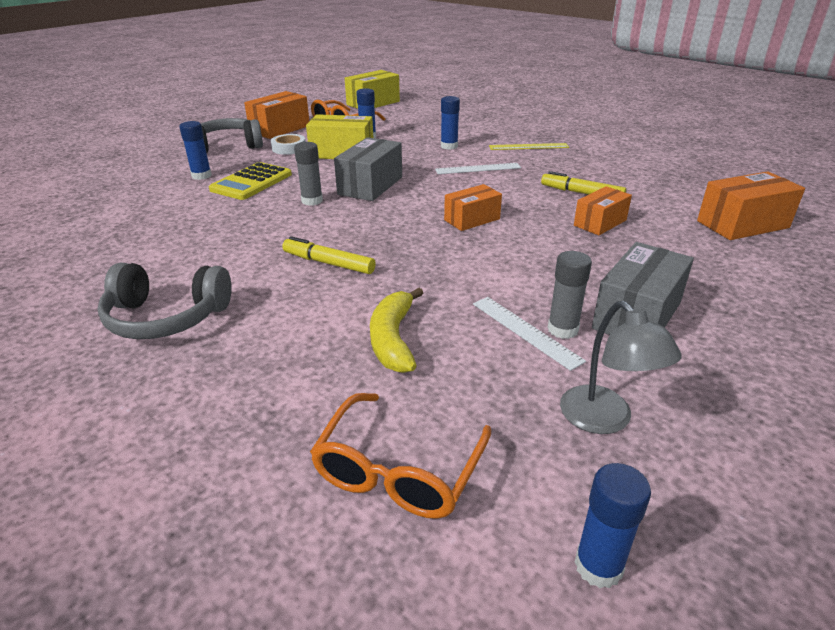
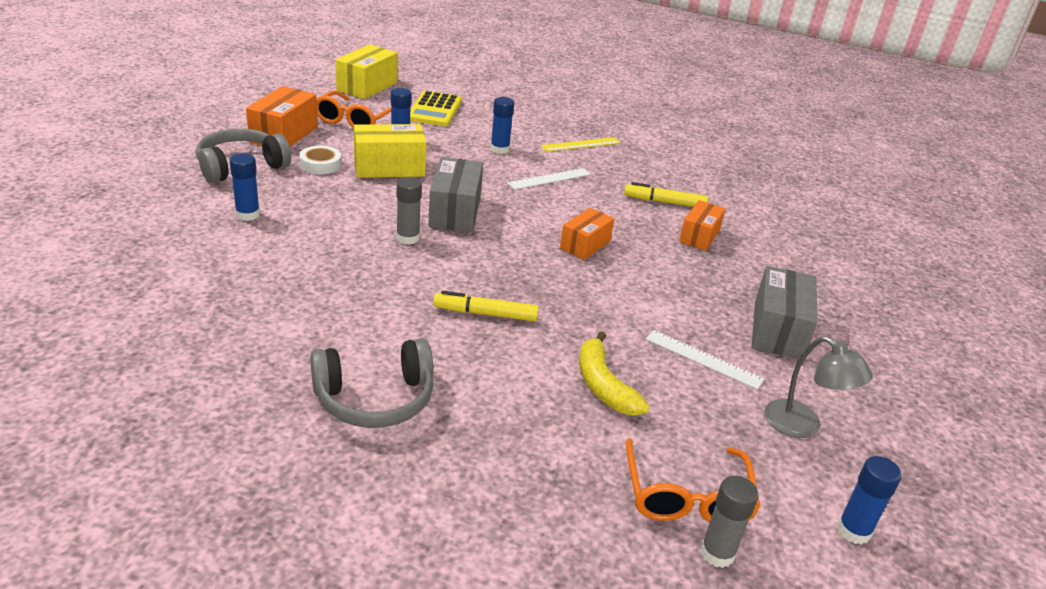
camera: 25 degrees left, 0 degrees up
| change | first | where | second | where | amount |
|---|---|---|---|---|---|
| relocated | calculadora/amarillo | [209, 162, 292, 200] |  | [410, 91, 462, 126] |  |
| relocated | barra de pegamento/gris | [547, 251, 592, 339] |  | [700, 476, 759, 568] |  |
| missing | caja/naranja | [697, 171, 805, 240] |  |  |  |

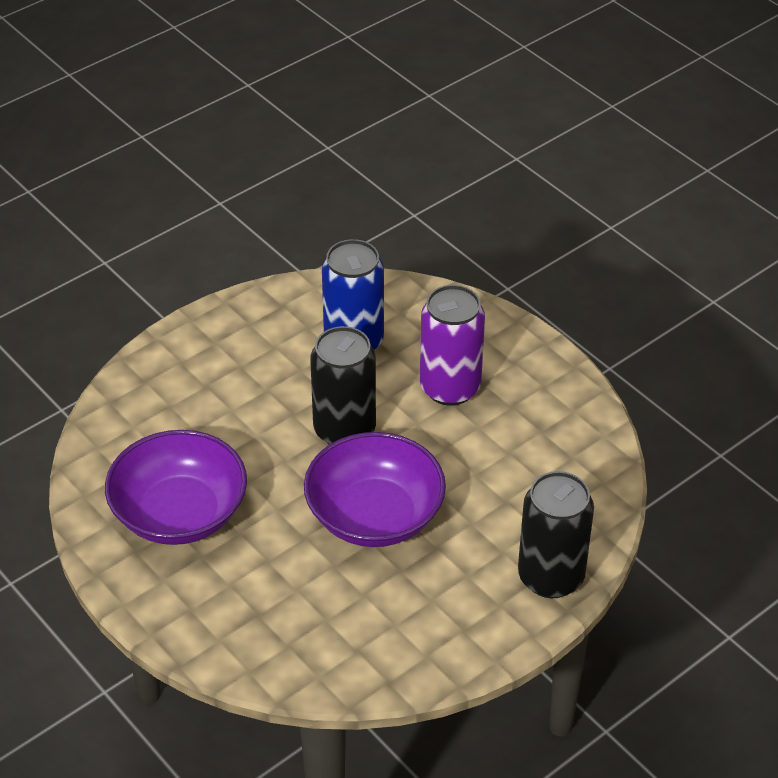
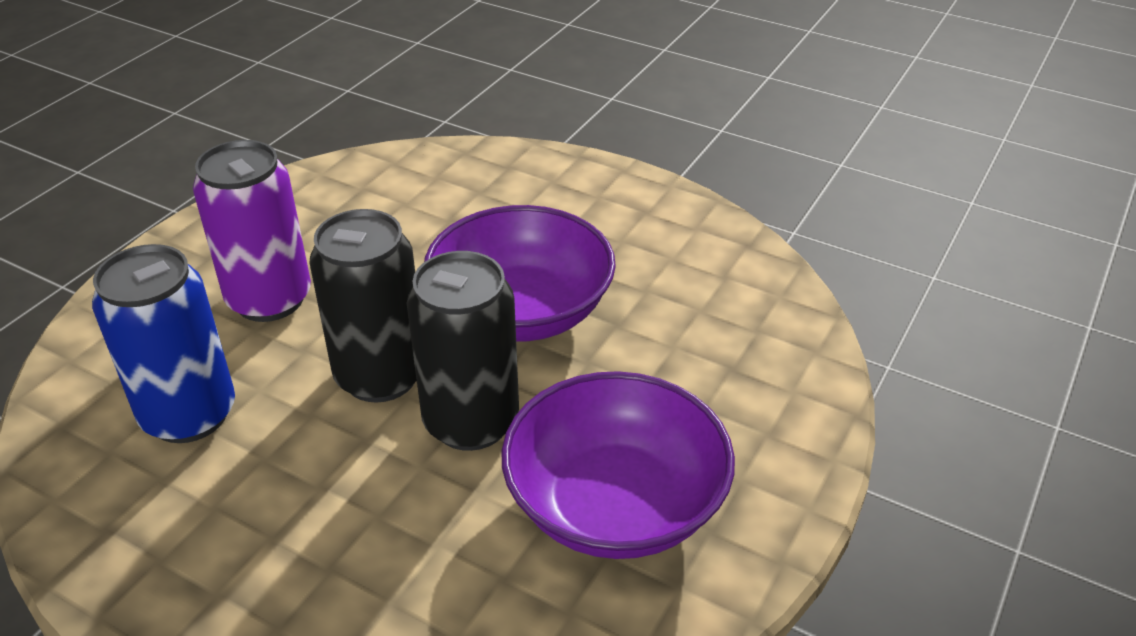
camera: 110 degrees left, 5 degrees down
| change | first | where | second | where | amount |
|---|---|---|---|---|---|
| relocated | lata/negro | [518, 471, 594, 598] |  | [407, 251, 519, 451] |  |

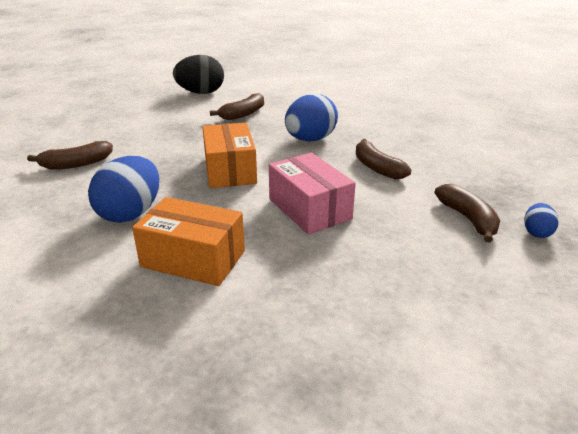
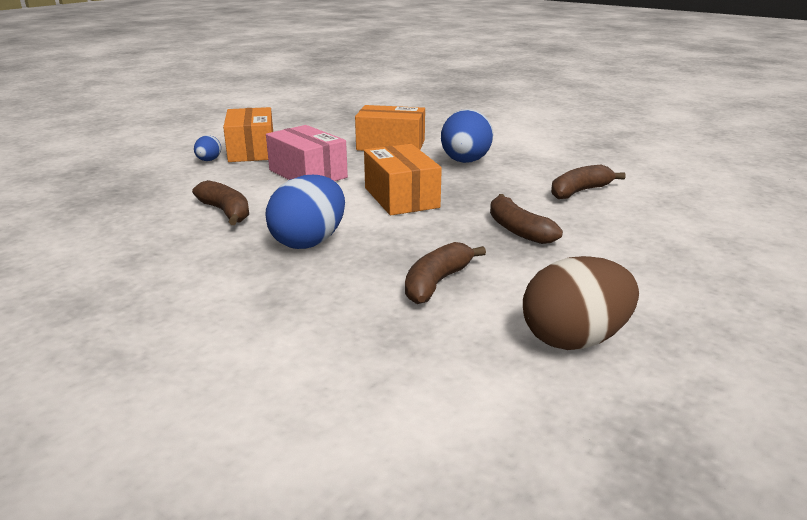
camera: 170 degrees right, 5 degrees down
| change | first | where | second | where | amount |
|---|---|---|---|---|---|
| colour | huevo/negro | [173, 55, 224, 94] | huevo/marrón | [523, 256, 639, 350] |  |
| relocated | plátano/marrón | [435, 184, 500, 243] |  | [490, 194, 563, 244] |  |
| relocated | huevo/azul | [524, 203, 559, 238] |  | [194, 135, 221, 161] |  |
| appeared |  |  | caja/naranja | [223, 107, 273, 162] |  |

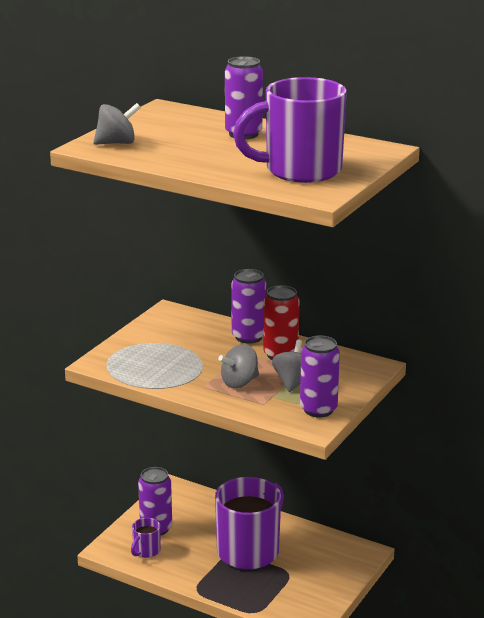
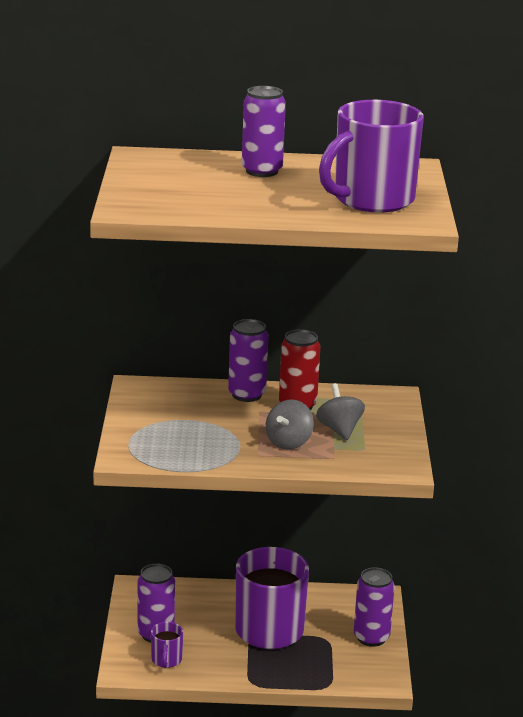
camera: 30 degrees left, 0 degrees up
| change | first | where | second | where | amount |
|---|---|---|---|---|---|
| missing | peonza/gris | [93, 103, 141, 145] |  |  |  |
| relocated | lata/morado | [300, 335, 340, 418] |  | [354, 567, 395, 647] |  |

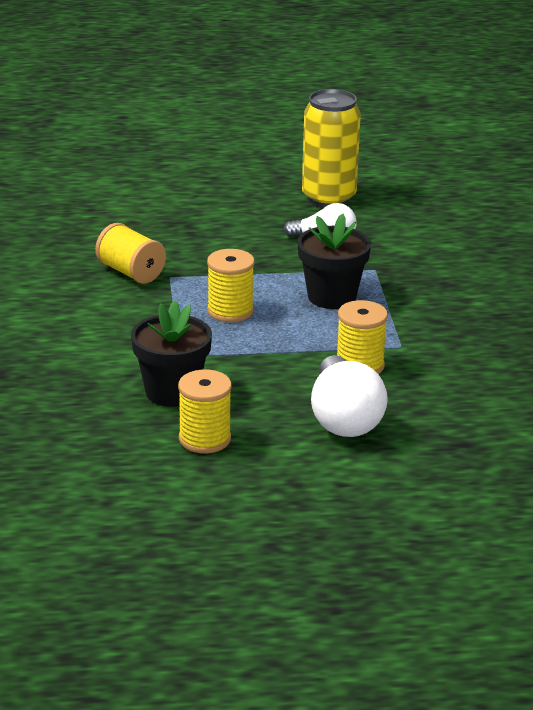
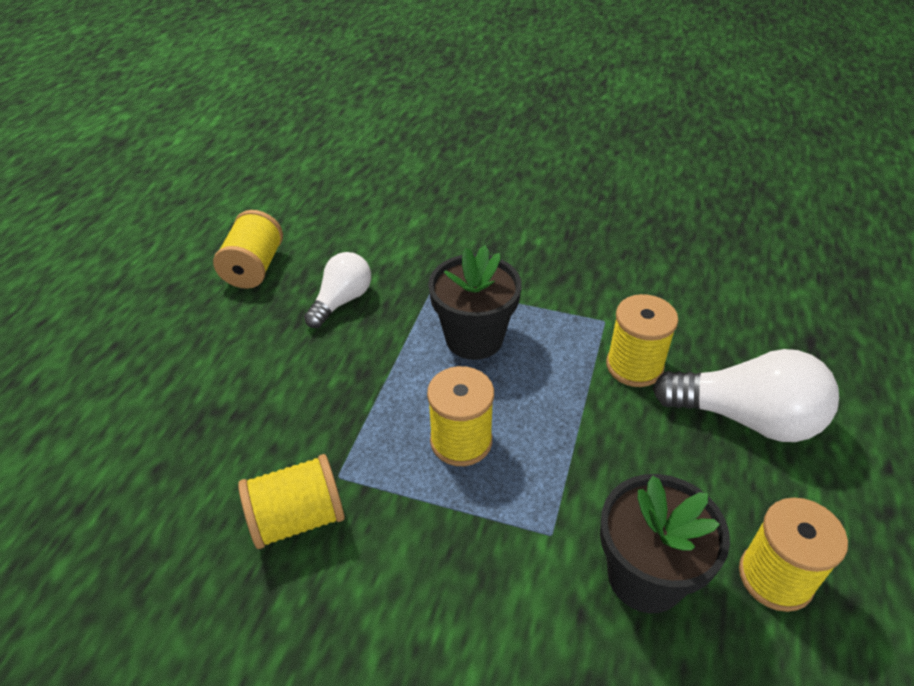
camera: 65 degrees left, 15 degrees up
| change | first | where | second | where | amount |
|---|---|---|---|---|---|
| exchanged | lata/amarillo | [302, 89, 361, 208] | carrete/amarillo | [213, 210, 283, 289] |  |

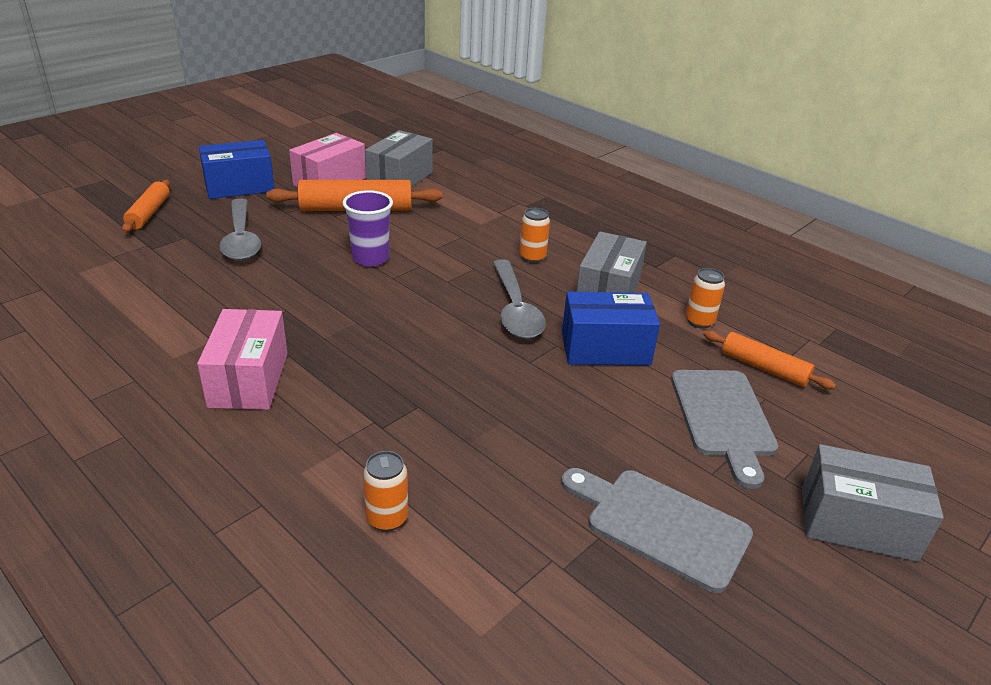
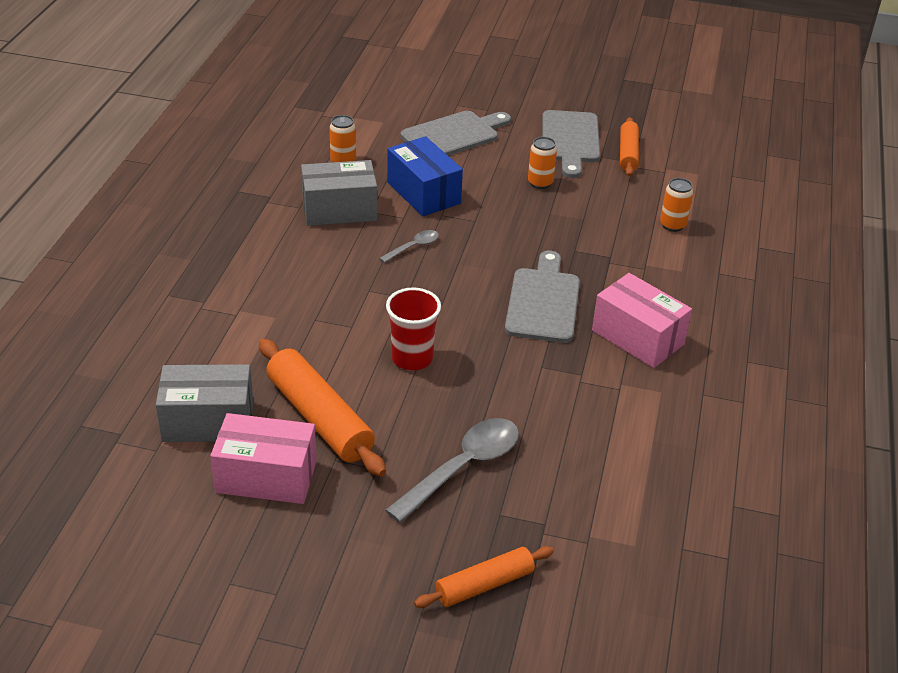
camera: 120 degrees left, 5 degrees up
| change | first | where | second | where | amount |
|---|---|---|---|---|---|
| spun | caja/rosa | [197, 309, 288, 410] |  | [592, 273, 692, 368] | 75 degrees clockwise |
| missing | caja/azul | [199, 140, 275, 199] |  |  |  |
| colour | vaso/morado | [343, 190, 393, 267] | vaso/rojo | [386, 287, 441, 370] |  |
| size | cuchara/gris | [493, 259, 546, 339] |  | [379, 230, 439, 263] | x0.50 |
| relocated | lata/naranja | [519, 208, 550, 263] |  | [528, 137, 557, 189] |  |
| relocated | rodillo/naranja | [703, 330, 836, 389] |  | [620, 117, 639, 176] |  |
| missing | caja/gris | [802, 444, 944, 562] |  |  |  |
| appeared |  |  | tabla de cortar/gris | [505, 251, 580, 343] |  |

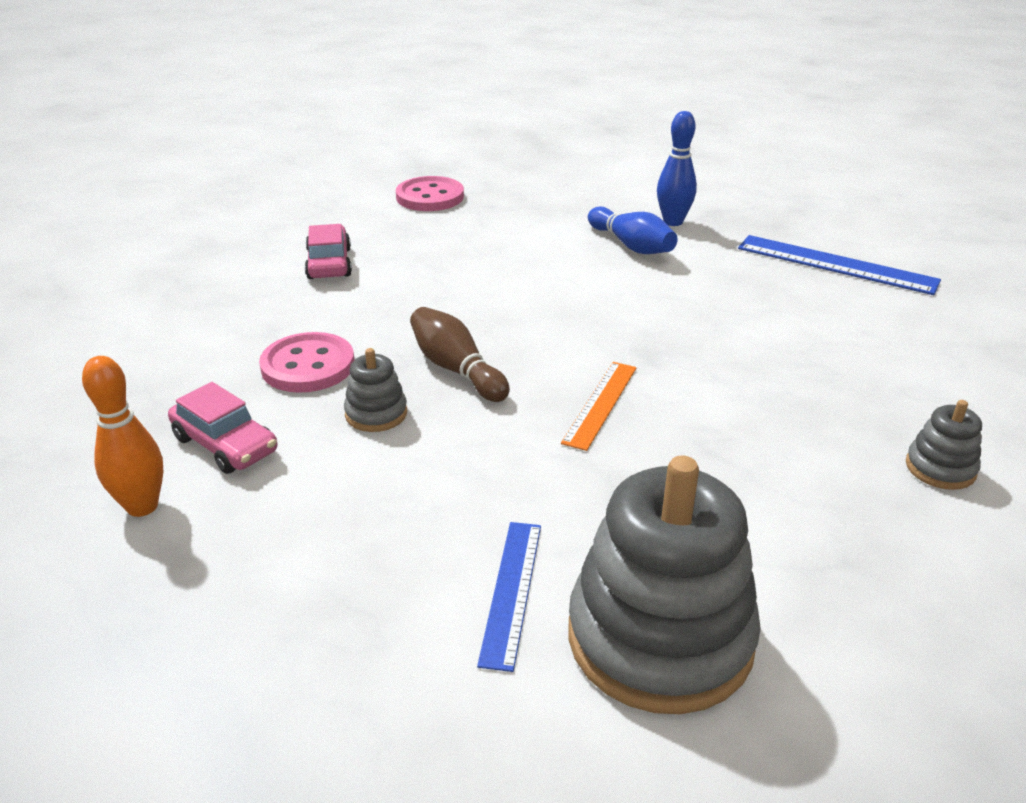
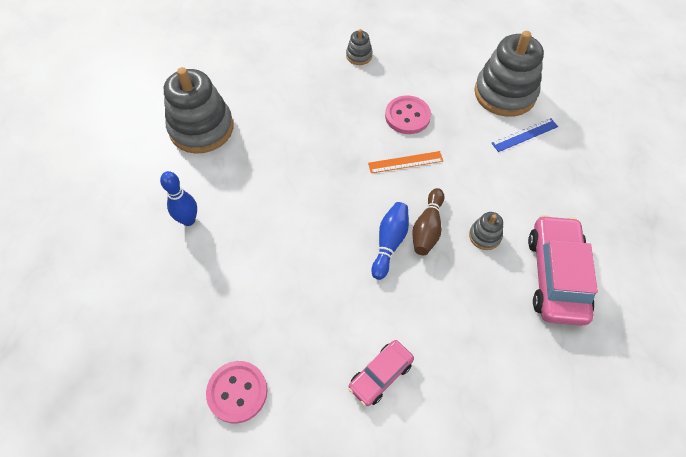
camera: 125 degrees left, 25 degrees up
| change | first | where | second | where | amount |
|---|---|---|---|---|---|
| missing | bolo/naranja | [82, 356, 163, 517] |  |  |  |
| size | coche/rosa | [168, 382, 278, 474] |  | [528, 215, 598, 326] | x1.76 |
| relocated | botón/rosa | [259, 332, 355, 393] |  | [385, 96, 431, 134] |  |
| relocated | bolo/azul | [588, 207, 678, 254] |  | [372, 202, 409, 280] |  |
| exchanged | regla/azul | [738, 235, 941, 295] | juguete apilable/gris | [164, 67, 233, 154] |  |

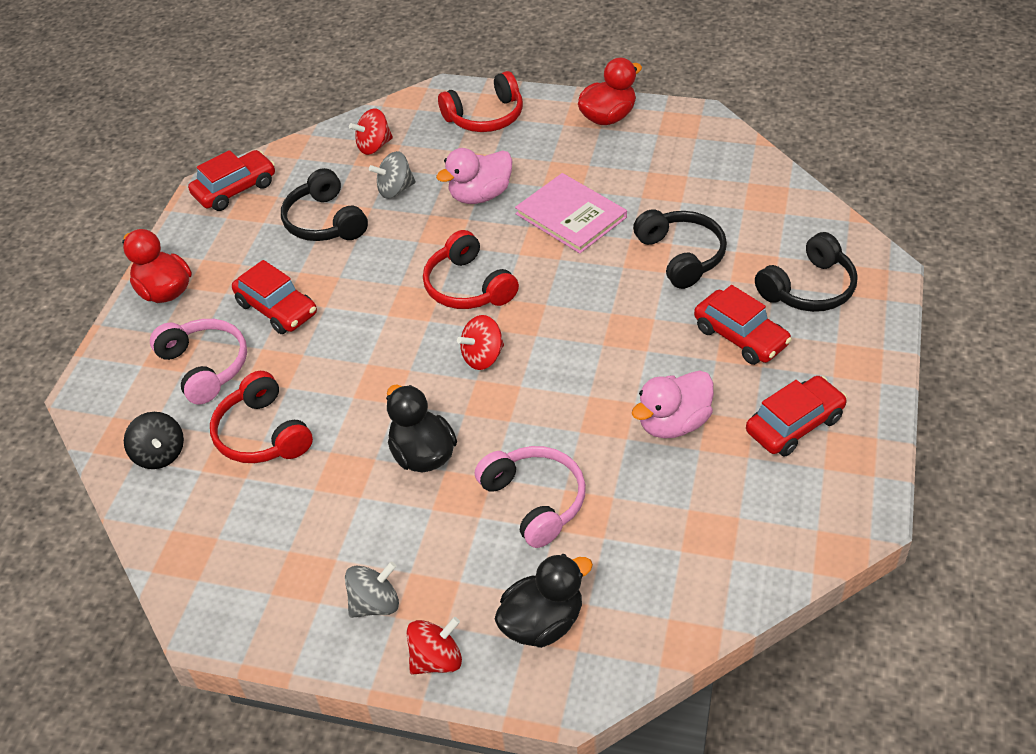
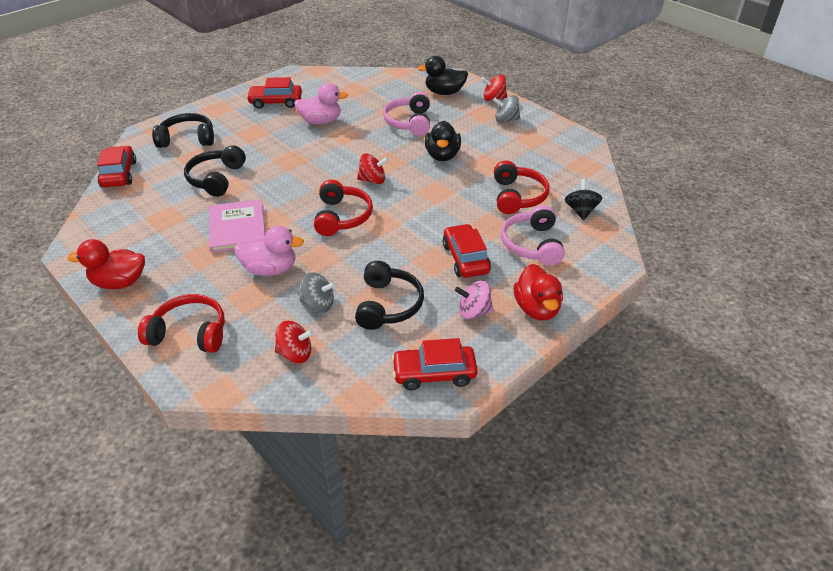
camera: 150 degrees left, 5 degrees down
| change | first | where | second | where | amount |
|---|---|---|---|---|---|
| relocated | coche/rojo | [694, 285, 792, 365] |  | [97, 146, 136, 187] |  |
| appeared |  |  | peonza/rosa | [455, 281, 494, 319] |  |

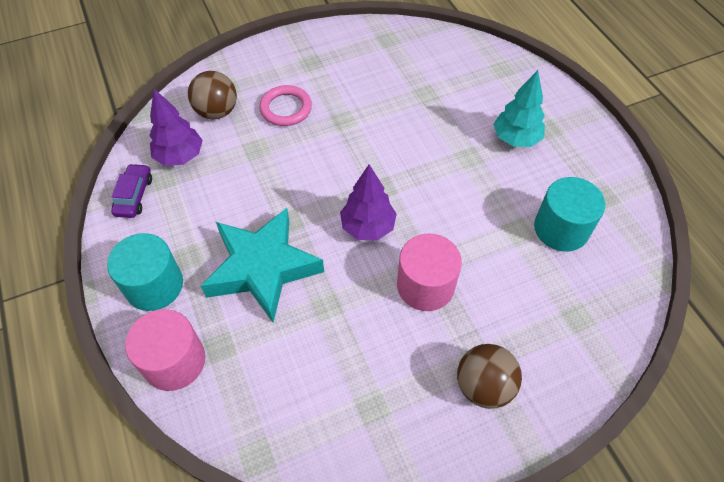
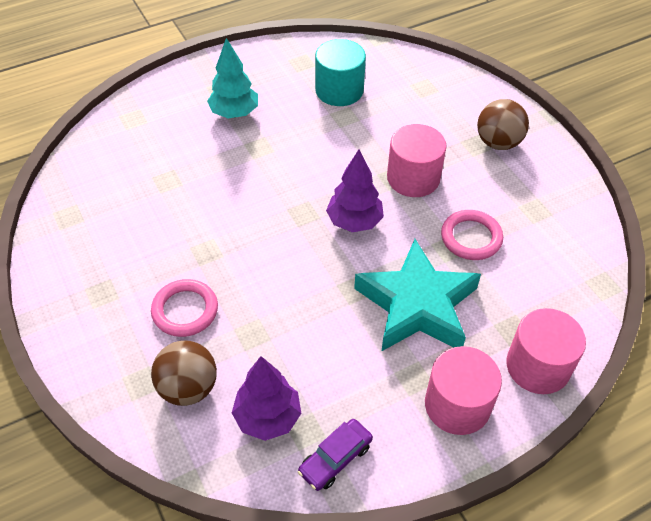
camera: 95 degrees left, 5 degrees down
| change | first | where | second | where | amount |
|---|---|---|---|---|---|
| colour | cilindro/turquesa | [107, 233, 183, 311] | cilindro/rosa | [425, 346, 502, 435] |  |
| spun | coche/morado | [111, 163, 152, 218] |  | [298, 419, 373, 491] | 45 degrees counterclockwise |
| appeared |  |  | anillo/rosa | [441, 210, 503, 260] |  |

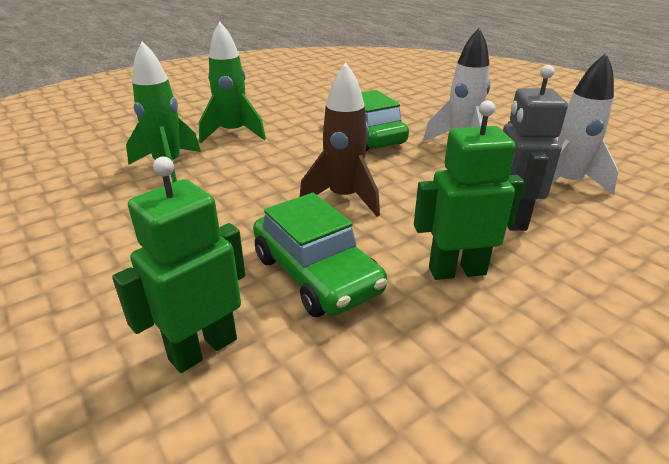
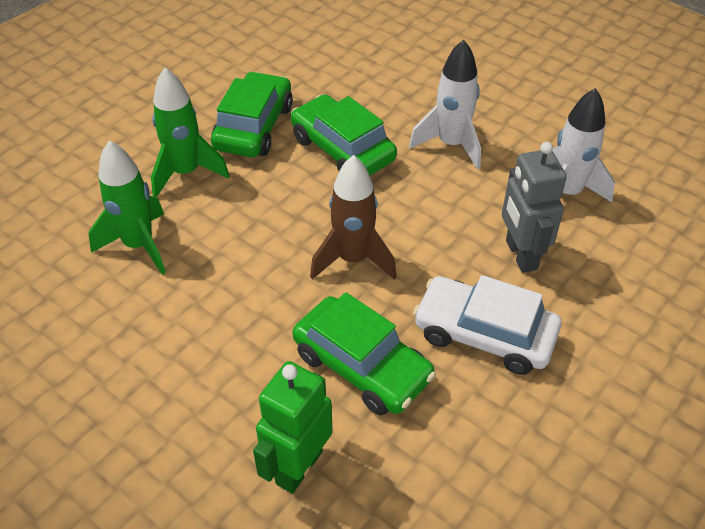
camera: 15 degrees left, 15 degrees up
| change | first | where | second | where | amount |
|---|---|---|---|---|---|
| exchanged | robot/verde | [414, 100, 524, 280] | coche/blanco | [413, 275, 562, 375] |  |
| appeared |  |  | coche/verde | [211, 72, 293, 157] |  |

